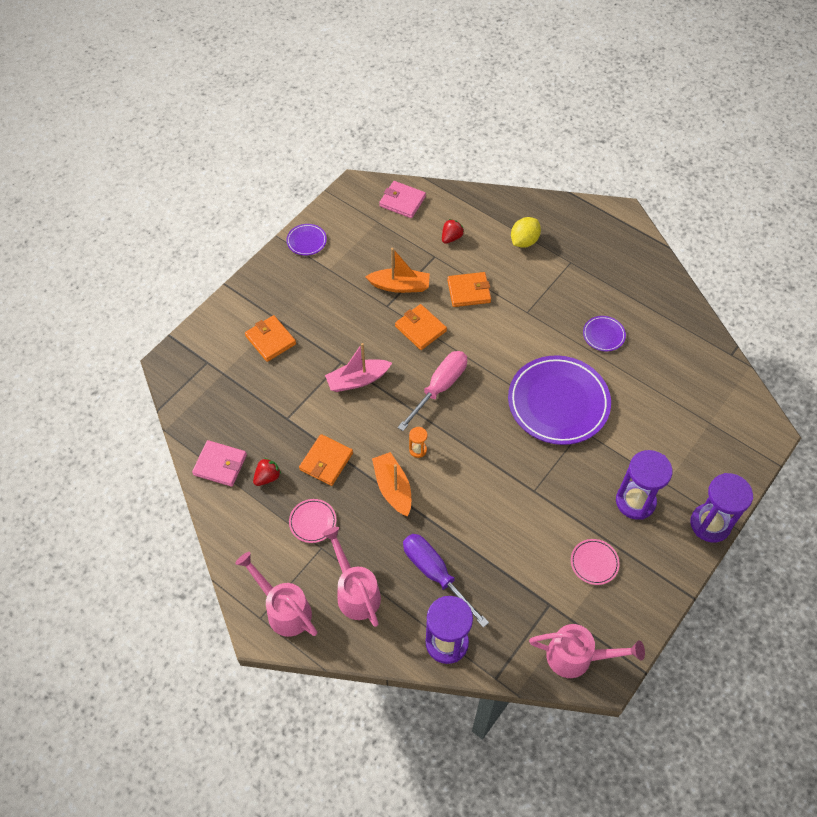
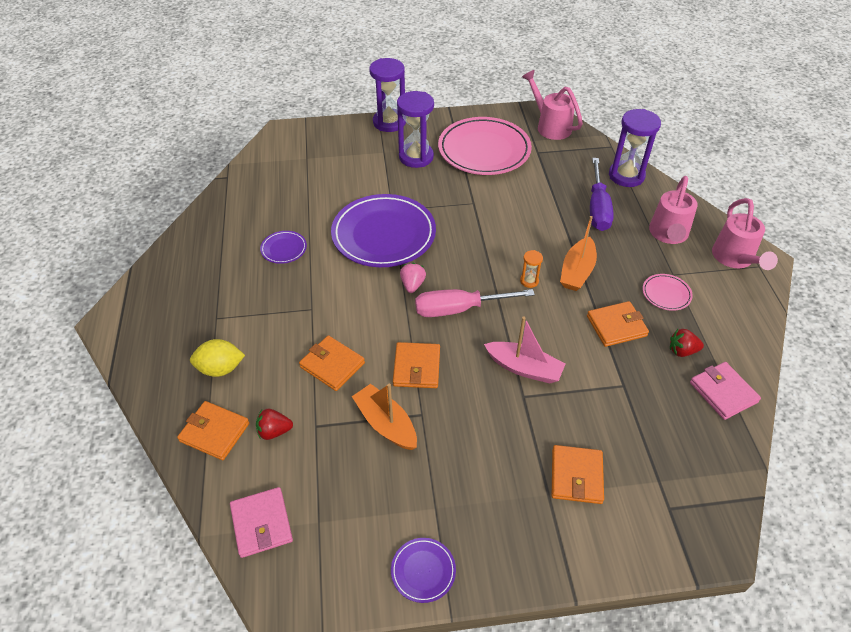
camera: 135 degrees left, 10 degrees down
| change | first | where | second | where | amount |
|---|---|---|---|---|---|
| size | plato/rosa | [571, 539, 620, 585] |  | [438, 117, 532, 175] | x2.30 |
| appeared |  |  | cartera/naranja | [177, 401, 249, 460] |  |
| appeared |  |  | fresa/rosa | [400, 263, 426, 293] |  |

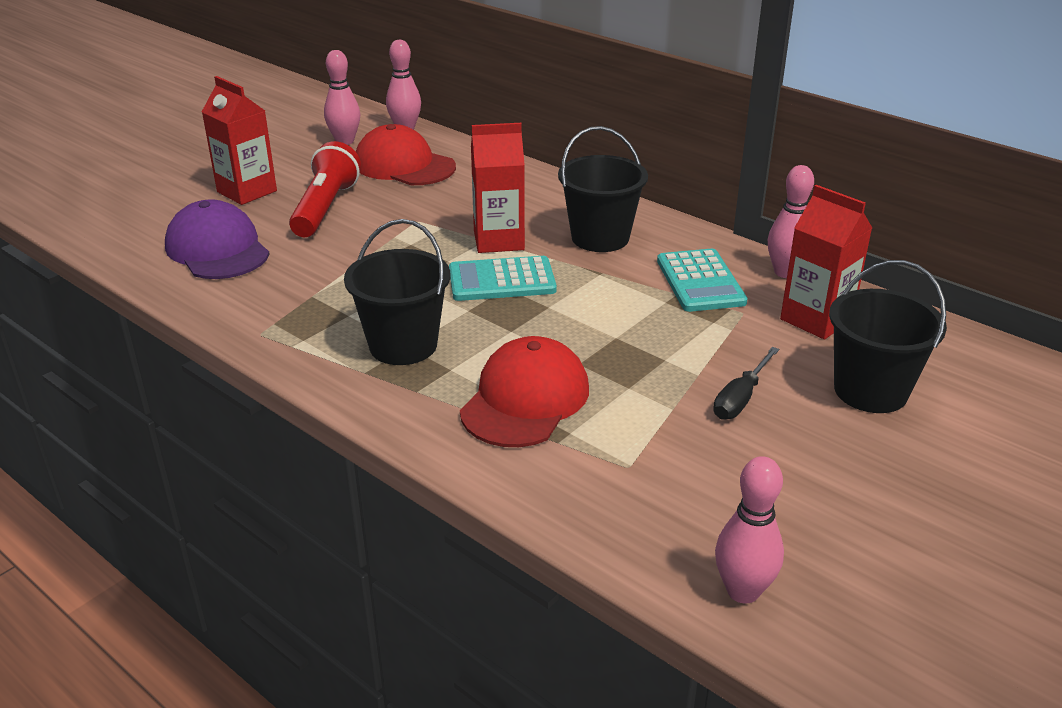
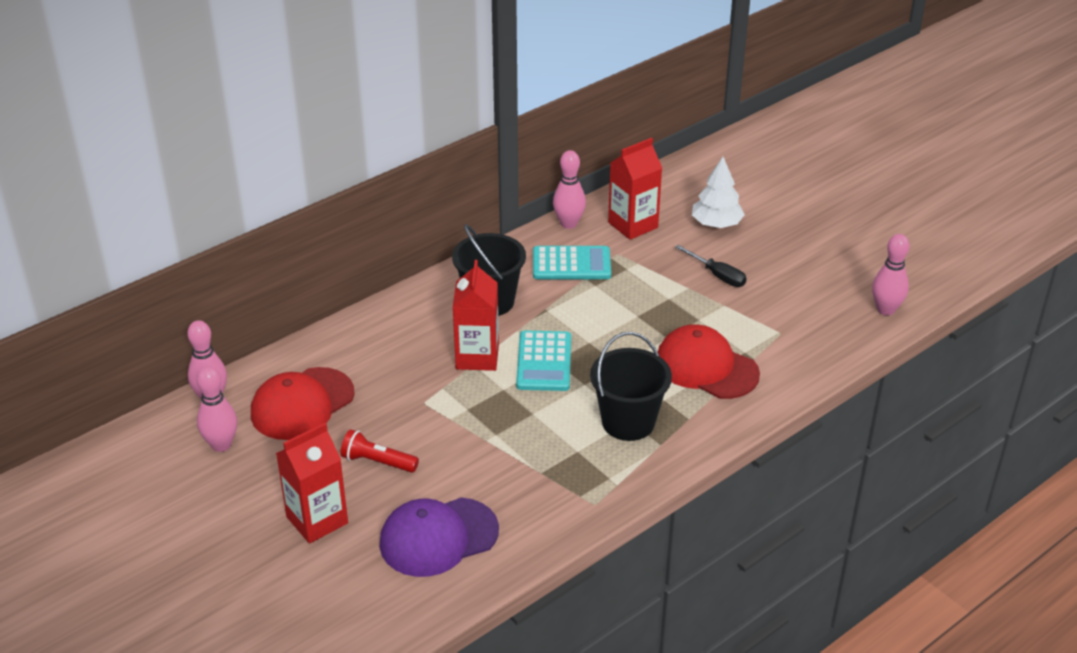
camera: 80 degrees left, 5 degrees up
| change | first | where | second | where | amount |
|---|---|---|---|---|---|
| size | lámpara de mano/rojo | [289, 141, 361, 237] |  | [340, 429, 419, 473] | x0.62 |
| exchanged | balde/negro | [829, 260, 947, 413] | árbol/blanco | [692, 157, 745, 228] |  |

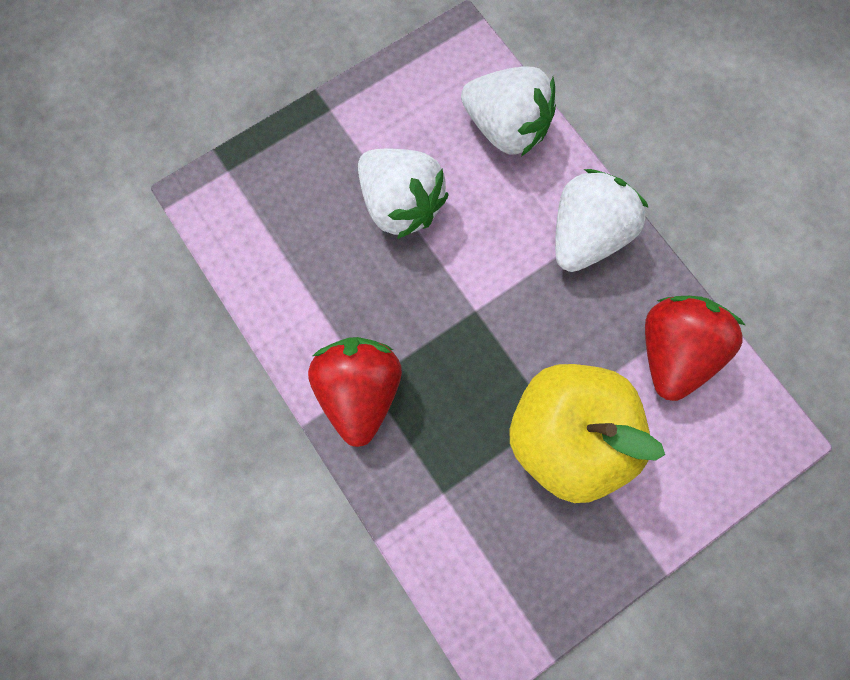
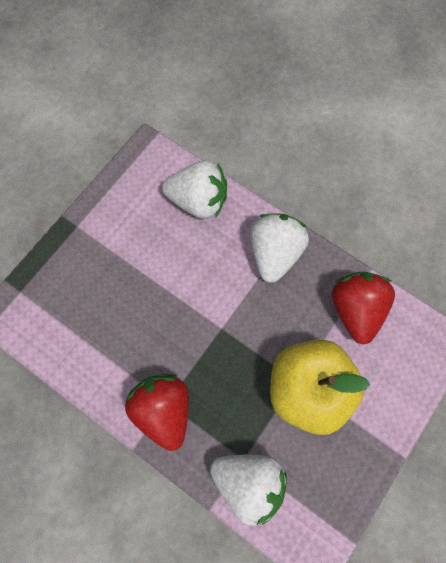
camera: 20 degrees left, 5 degrees down
| change | first | where | second | where | amount |
|---|---|---|---|---|---|
| relocated | fresa/blanco | [358, 149, 449, 239] |  | [210, 455, 287, 526] |  |

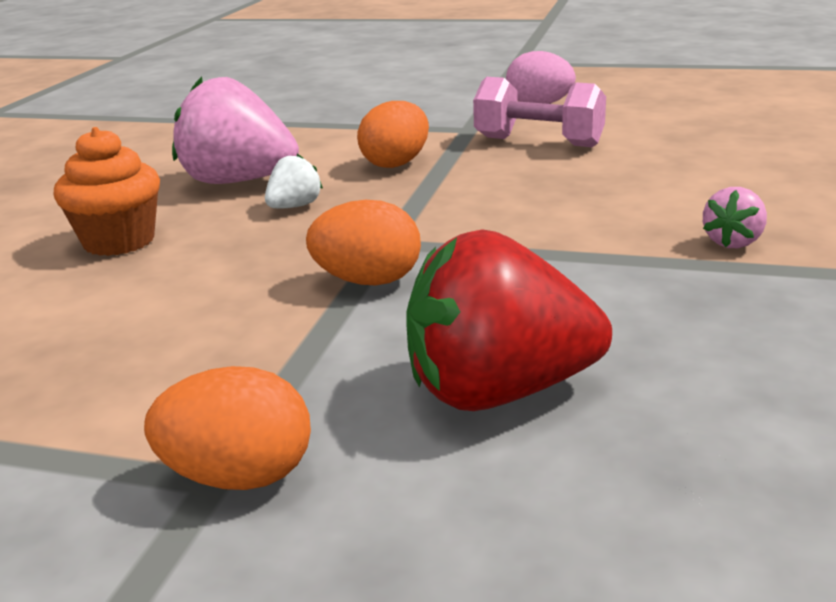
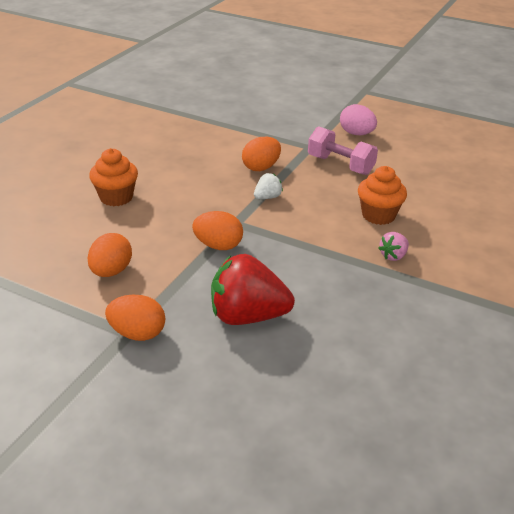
camera: 10 degrees right, 10 degrees up
| change | first | where | second | where | amount |
|---|---|---|---|---|---|
| missing | fresa/rosa | [172, 77, 299, 184] |  |  |  |
| relocated | fresa/blanco | [265, 154, 323, 209] |  | [254, 173, 283, 199] |  |
| appeared |  |  | huevo/naranja | [87, 233, 132, 277] |  |
| appeared |  |  | magdalena/naranja | [358, 166, 407, 225] |  |

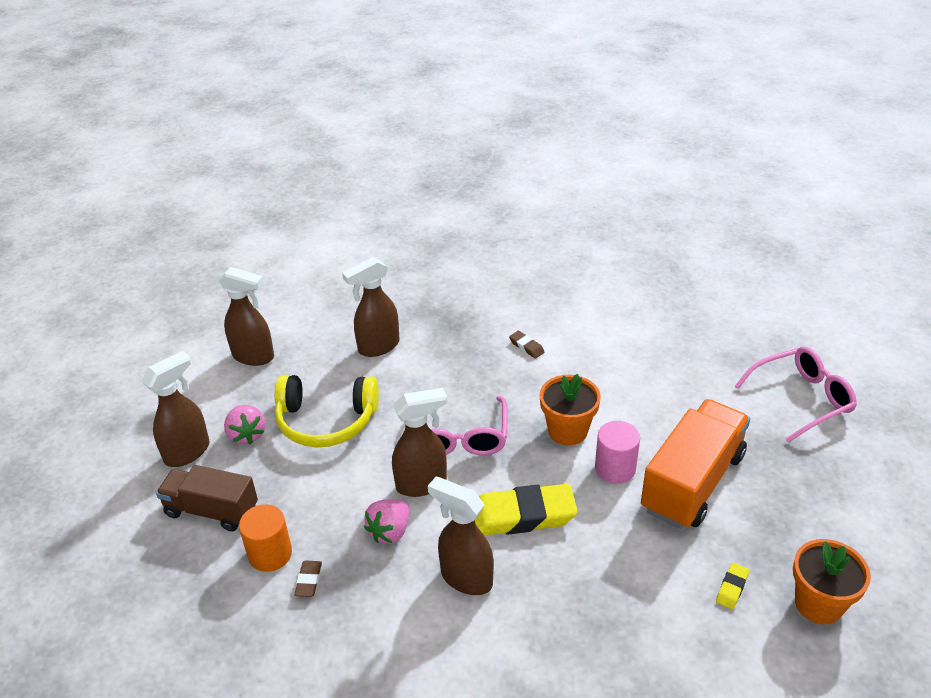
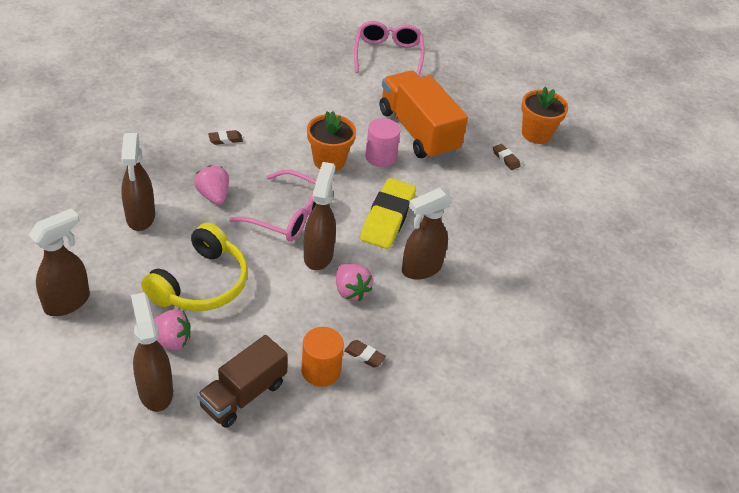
camera: 70 degrees left, 5 degrees up
| change | first | where | second | where | amount |
|---|---|---|---|---|---|
| colour | goma de borrar/amarillo | [716, 563, 749, 609] | goma de borrar/marrón | [493, 144, 521, 170] |  |
| appeared |  |  | fresa/rosa | [194, 165, 229, 205] |  |

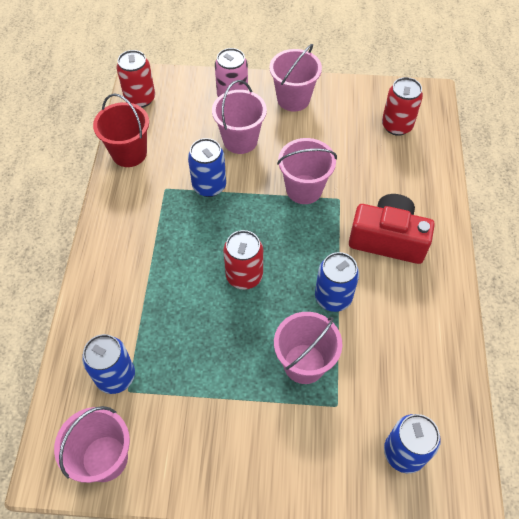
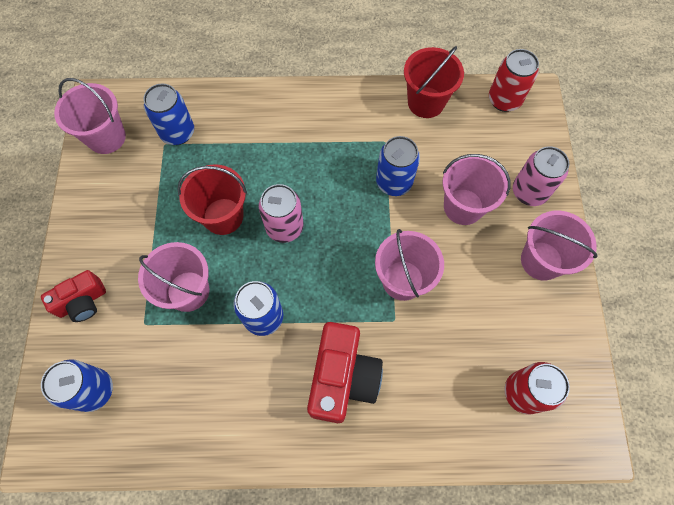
camera: 85 degrees right, 10 degrees up
| change | first | where | second | where | amount |
|---|---|---|---|---|---|
| colour | lata/rojo | [223, 230, 263, 290] | lata/rosa | [259, 184, 304, 243] |  |
| appeared |  |  | cámara/rojo | [41, 270, 106, 322] |  |
| appeared |  |  | balde/rojo | [177, 164, 247, 235] |  |

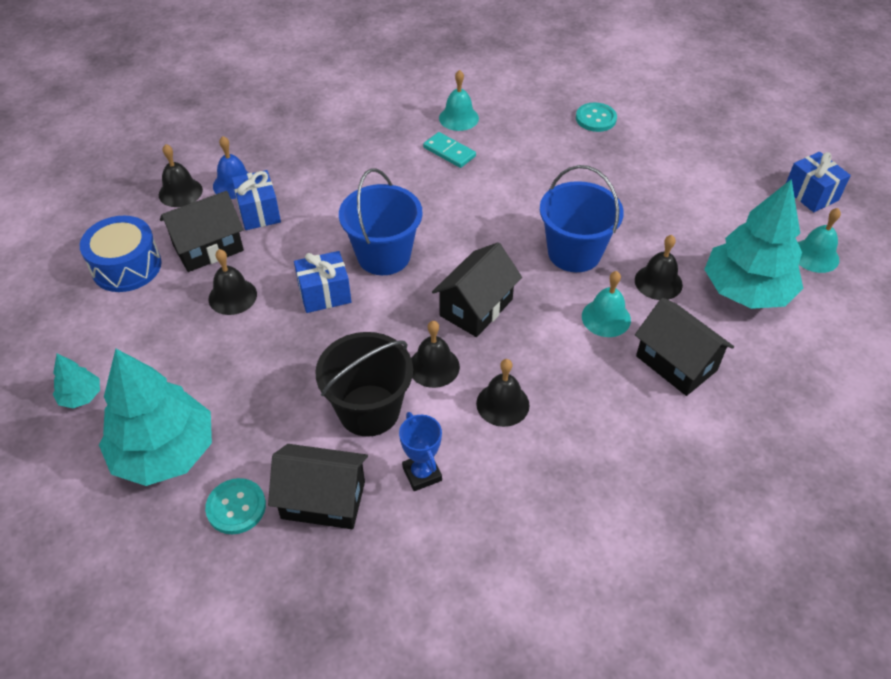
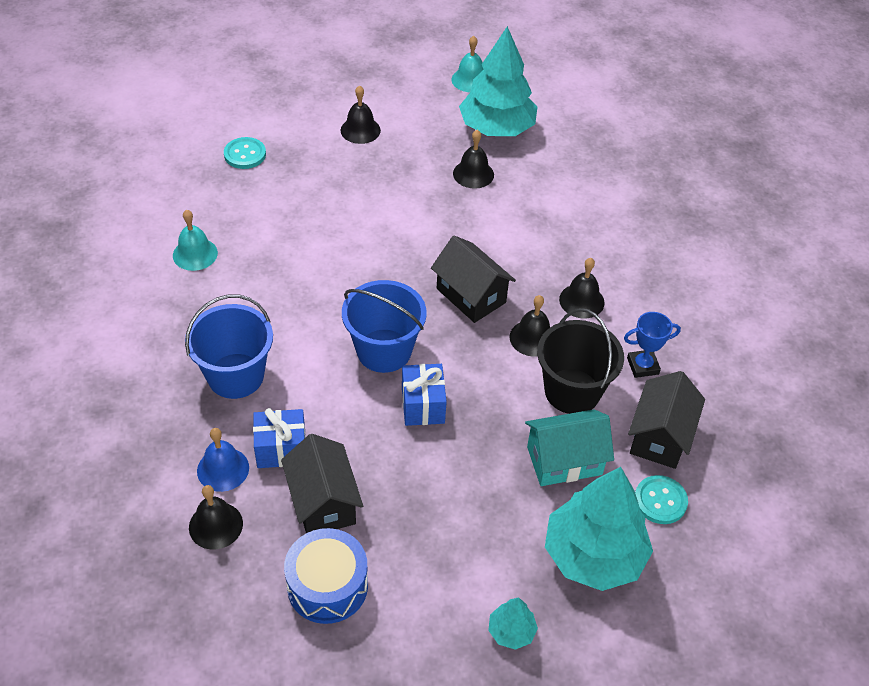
camera: 80 degrees left, 0 degrees up
| change | first | where | second | where | amount |
|---|---|---|---|---|---|
| relocated | campana/negro | [208, 249, 257, 315] |  | [341, 85, 381, 144] |  |
| missing | ficha de dominó/turquesa | [423, 132, 476, 168] |  |  |  |
| relocated | balde/azul | [540, 165, 624, 272] |  | [185, 294, 273, 399] |  |
| missing | campana/turquesa | [582, 271, 631, 337] |  |  |  |
| missing | casa/negro | [635, 298, 734, 396] |  |  |  |
| missing | regalo/azul | [786, 152, 851, 212] |  |  |  |
| appeared |  |  | casa/turquesa | [525, 409, 614, 486] |  |

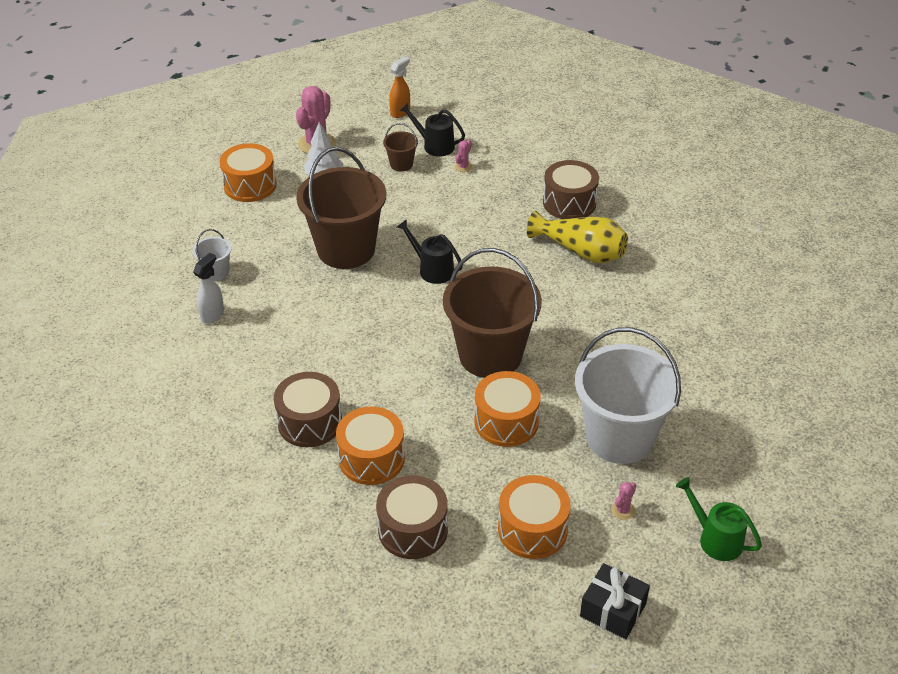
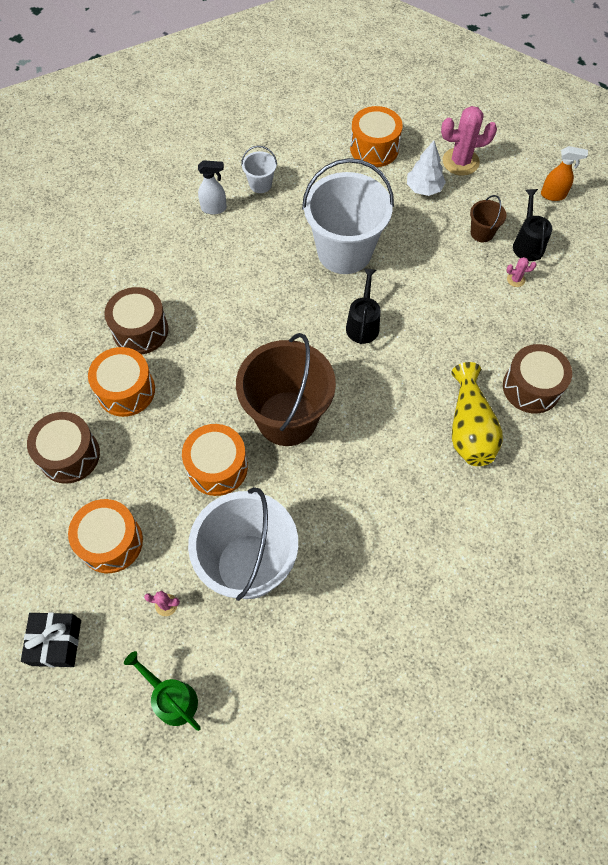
camera: 60 degrees right, 20 degrees up
| change | first | where | second | where | amount |
|---|---|---|---|---|---|
| colour | balde/marrón | [296, 147, 386, 269] | balde/blanco | [302, 158, 394, 274] |  |
| spun | regadera/verde | [676, 477, 762, 561] |  | [124, 651, 201, 731] | 60 degrees counterclockwise |

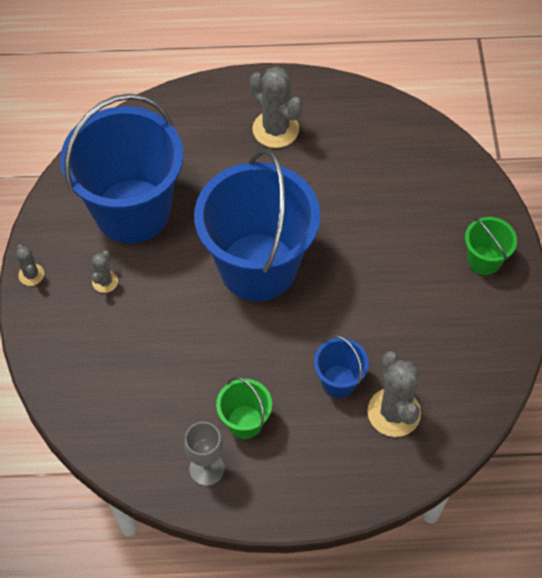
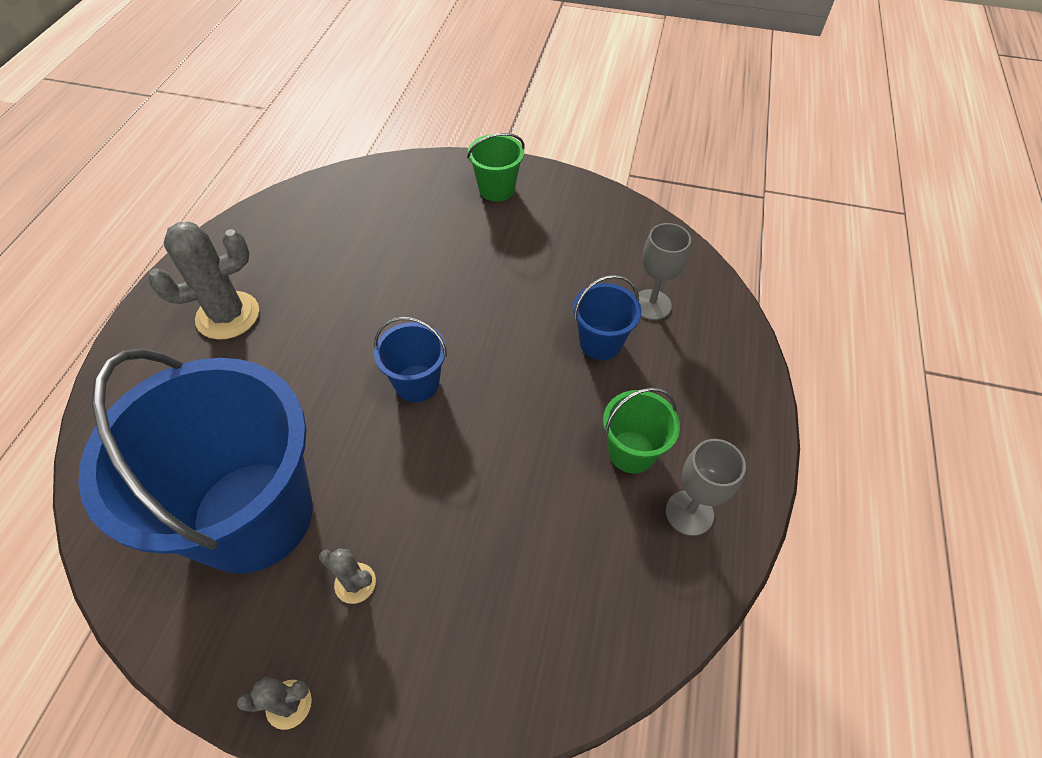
camera: 75 degrees left, 5 degrees down
| change | first | where | second | where | amount |
|---|---|---|---|---|---|
| size | balde/azul | [194, 149, 320, 301] |  | [374, 317, 447, 402] | x0.43 |
| exchanged | cactus/gris | [367, 351, 421, 437] | copa/gris | [638, 223, 691, 320] |  |

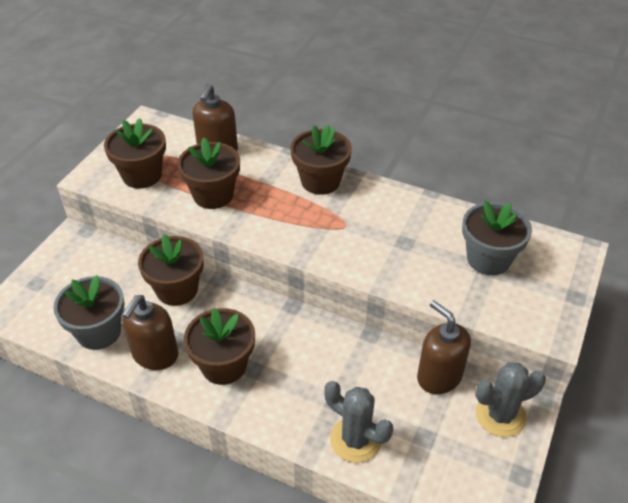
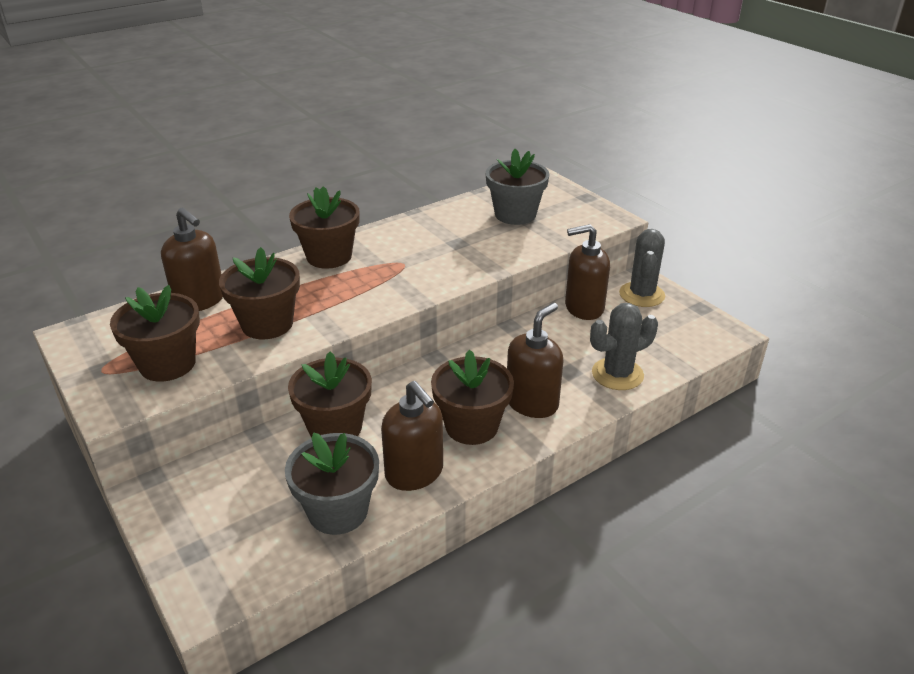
camera: 60 degrees left, 10 degrees down
| change | first | where | second | where | amount |
|---|---|---|---|---|---|
| appeared |  |  | dispensador de jabón/marrón | [507, 303, 564, 418] |  |

